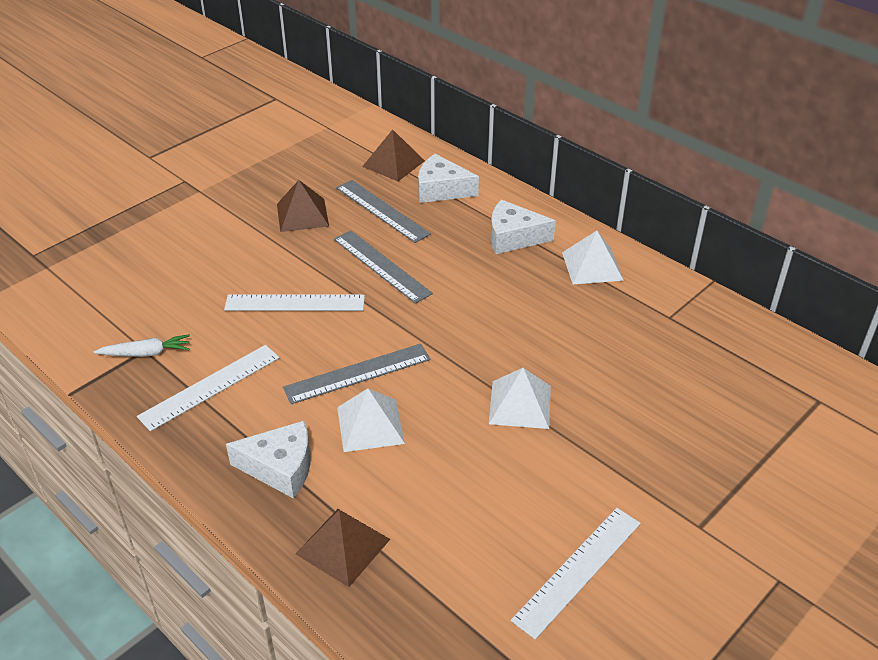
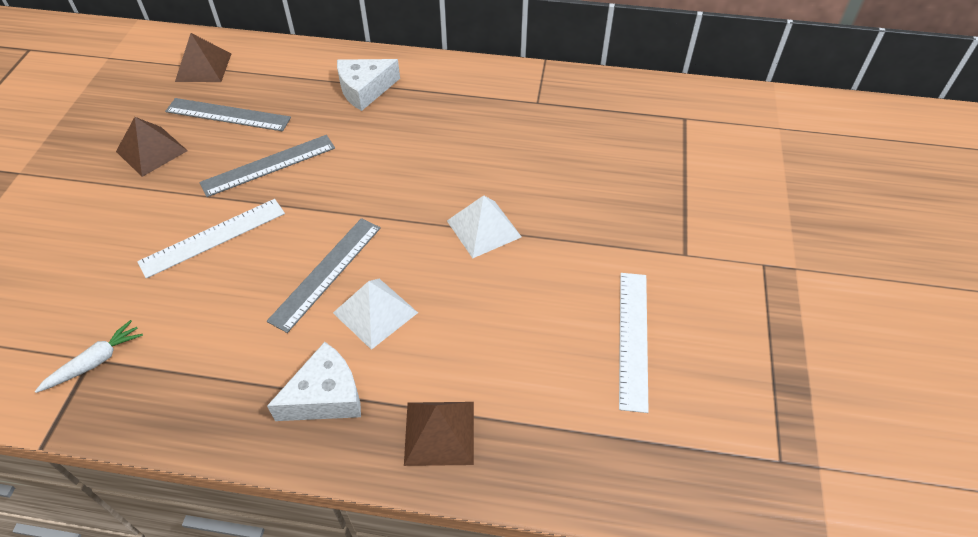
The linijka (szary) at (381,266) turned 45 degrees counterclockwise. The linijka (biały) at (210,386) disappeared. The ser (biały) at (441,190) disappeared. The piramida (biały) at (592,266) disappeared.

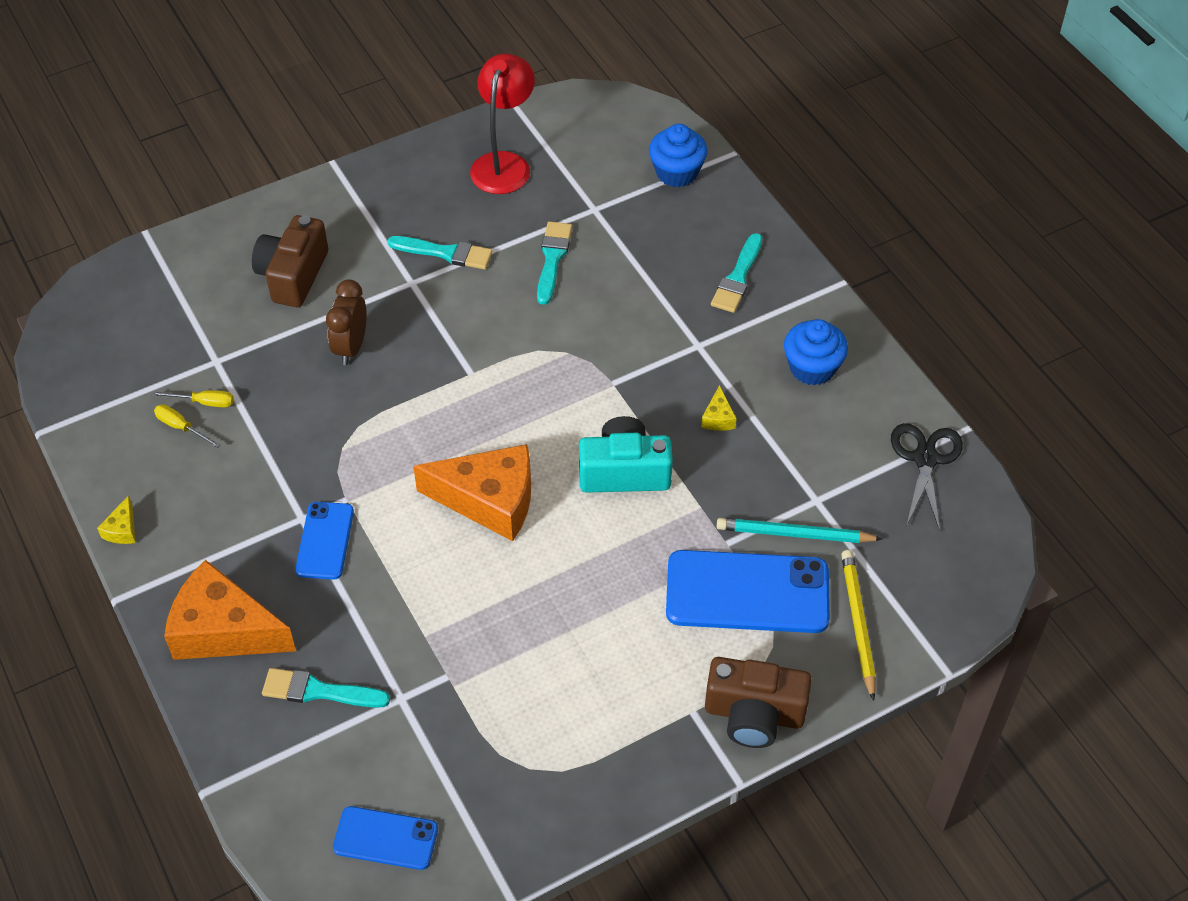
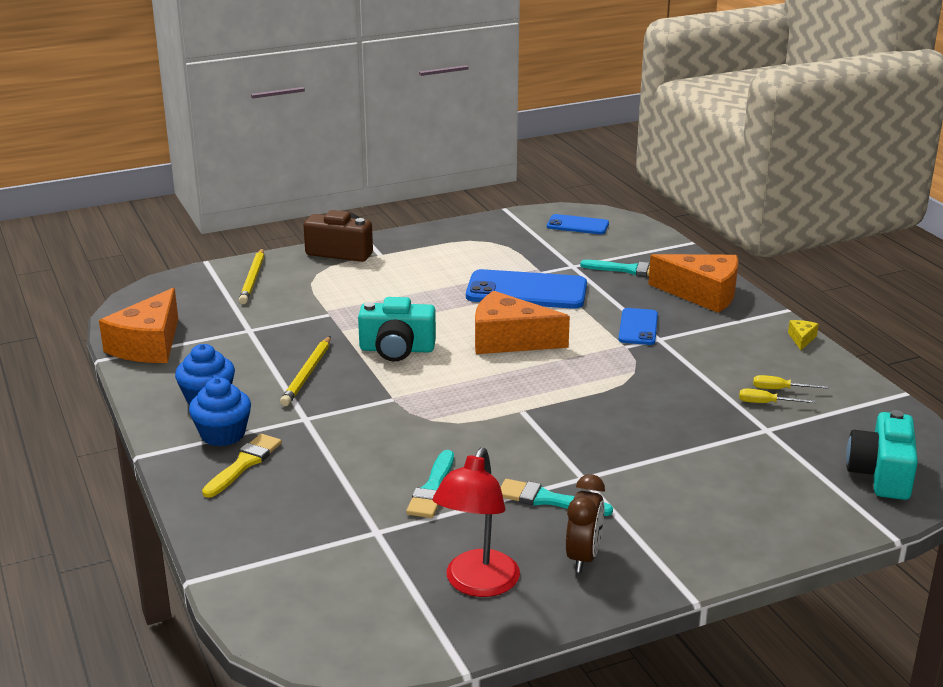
The nożyczki (czarny) at (925,459) was replaced by the ser (pomarańczowy) at (148,345). The muffinka (niebieski) moved from (677,172) to (223,434). The pędzel (turkusowy) at (737,278) became the pędzel (żółty) at (244,464). The ser (żółty) at (718,418) was replaced by the ołówek (żółty) at (307,374). The telefon (niebieski) moved from (747,592) to (526,291). The budzik (brązowy) moved from (351,347) to (583,557). The śrubokręt (żółty) at (181,427) turned 150 degrees clockwise. The aparat fotograficzny (turkusowy) at (881,474) appeared. The aparat fotograficzny (brązowy) at (293,275) disappeared. The ołówek (turkusowy) at (794,534) disappeared.

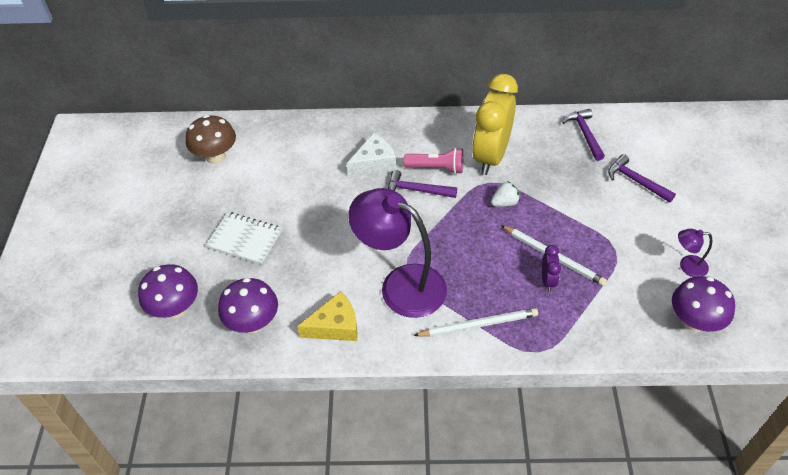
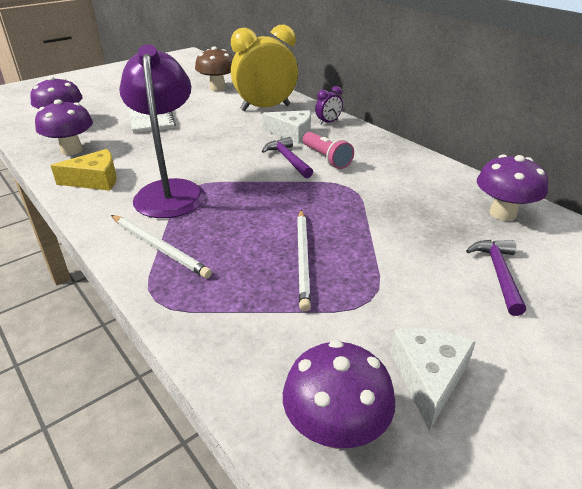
The ser (żółty) at (335,326) turned 45 degrees counterclockwise. The budzik (żółty) moved from (491,156) to (265,108). The budzik (fioletowy) moved from (548,280) to (328,122). The lampka (fioletowy) at (687,266) was replaced by the ser (biały) at (428,378). The młotek (fioletowy) at (584,134) was replaced by the grzyb (fioletowy) at (502,213). The truskawka (biały) at (504,203) disappeared.

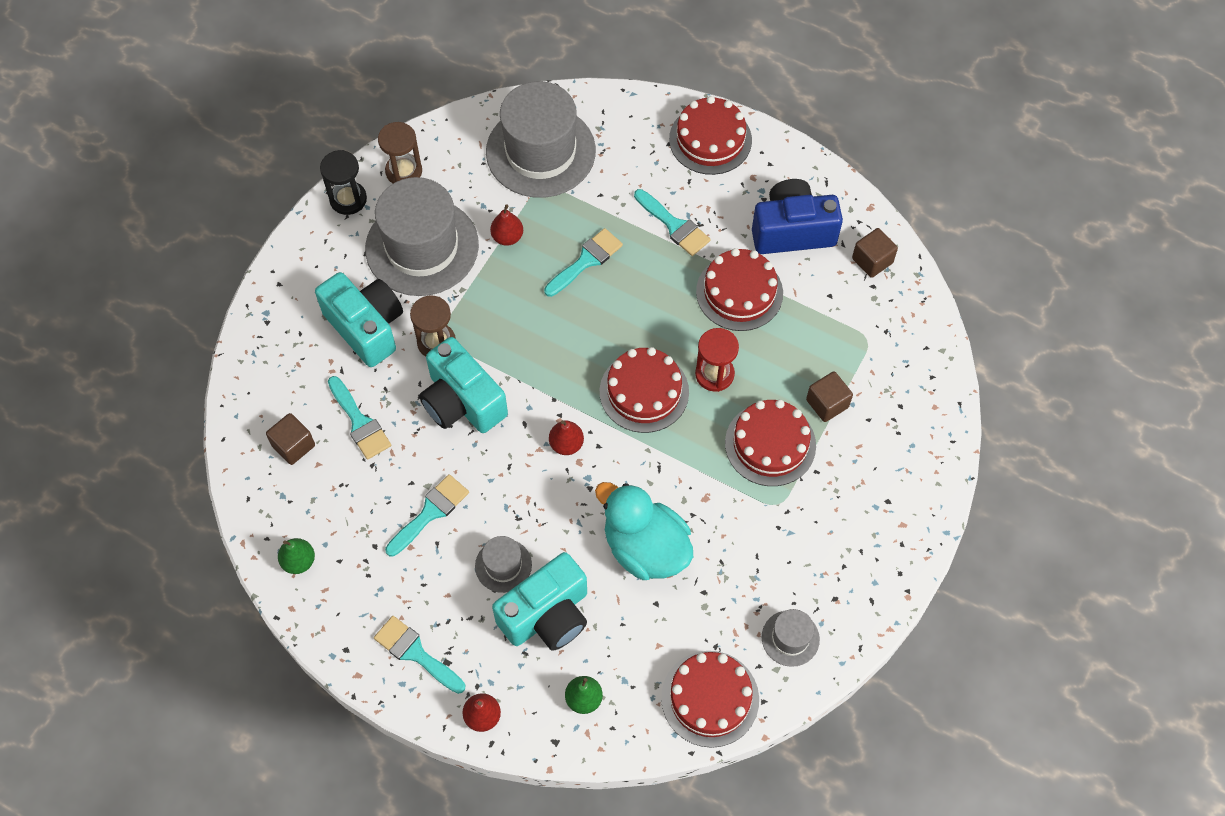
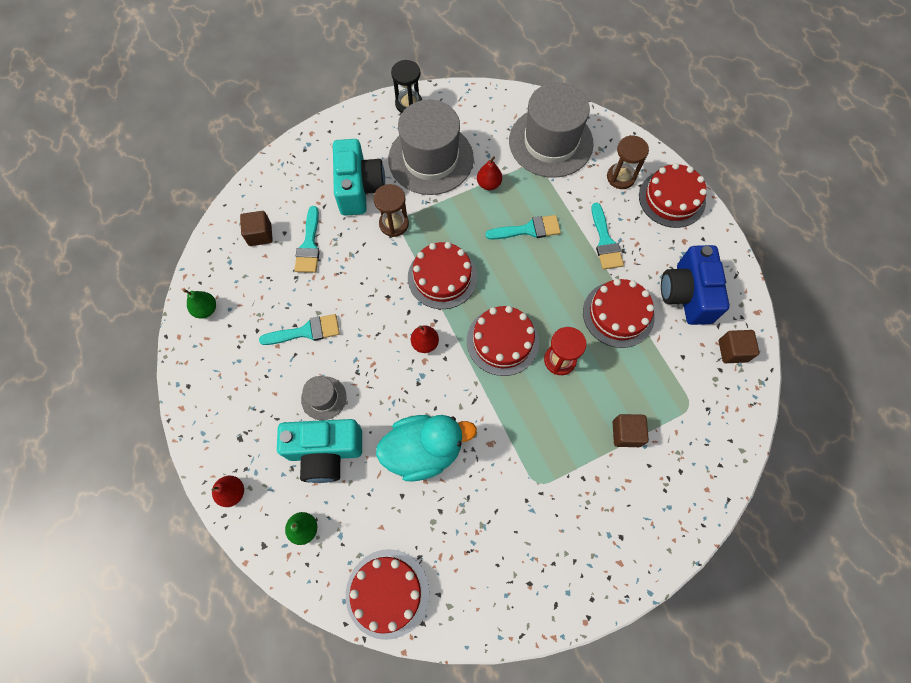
The kaczka (turkusowy) at (645,548) turned 90 degrees clockwise. The tort (czerwony) moved from (770,444) to (442,277). The klepsydra (brązowy) moved from (404,171) to (620,177). The aparat fotograficzny (niebieski) at (792,231) turned 120 degrees counterclockwise. The pędzel (turkusowy) at (415,653) disappeared. The aparat fotograficzny (turkusowy) at (462,402) disappeared. The kapelusz (szary) at (790,638) disappeared.

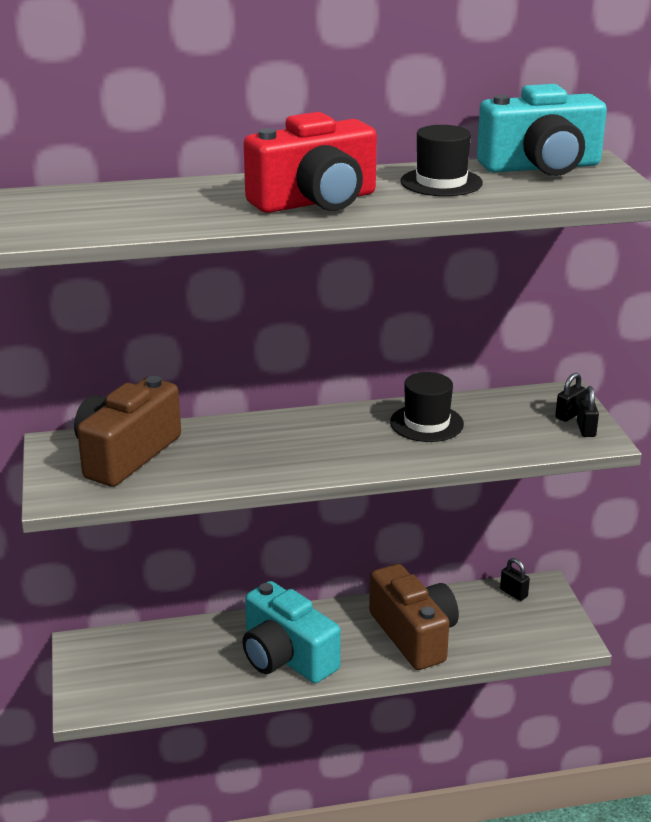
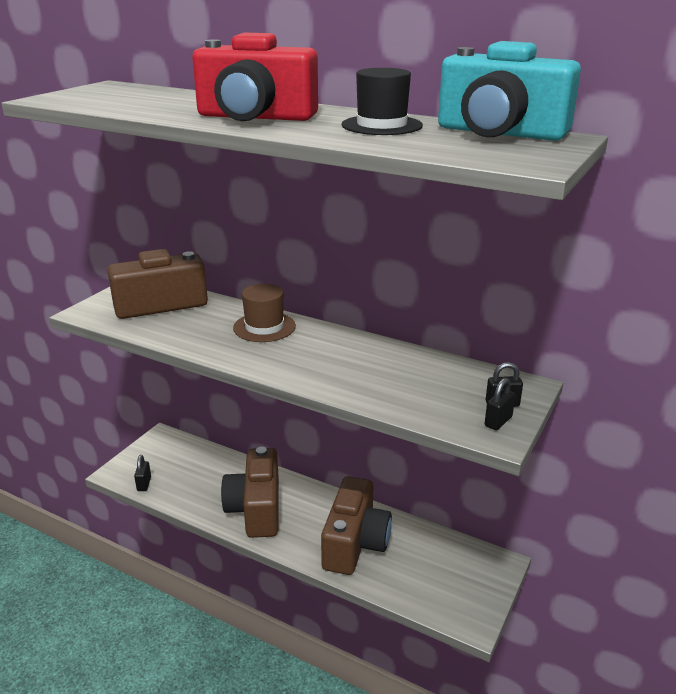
The kłódka (czarny) moved from (513,593) to (144,484). The aparat fotograficzny (turkusowy) at (286,657) became the aparat fotograficzny (brązowy) at (256,509). The kapelusz (brązowy) at (264,327) appeared. The kapelusz (czarny) at (426,423) disappeared.

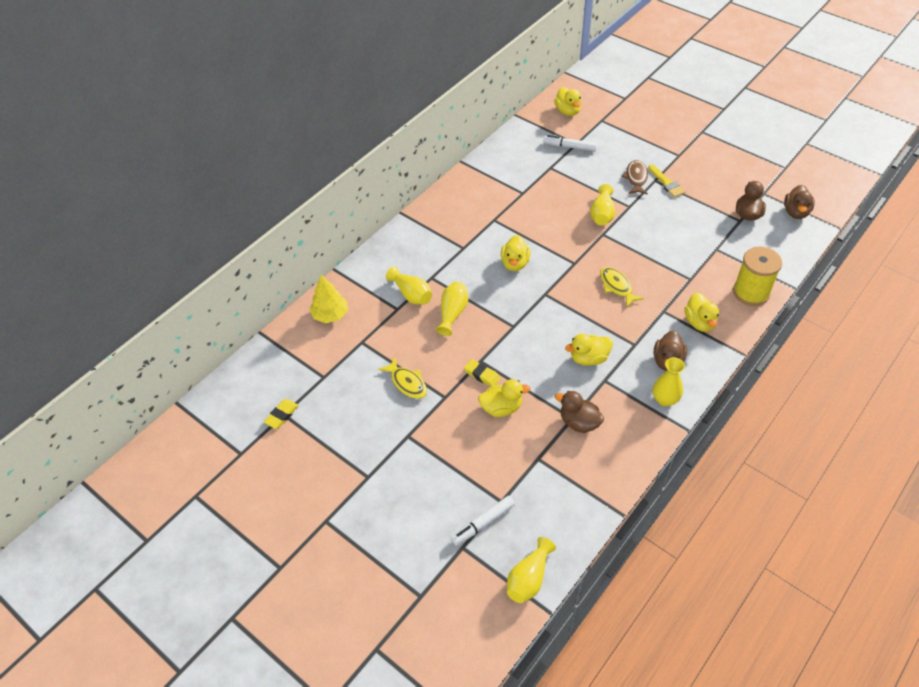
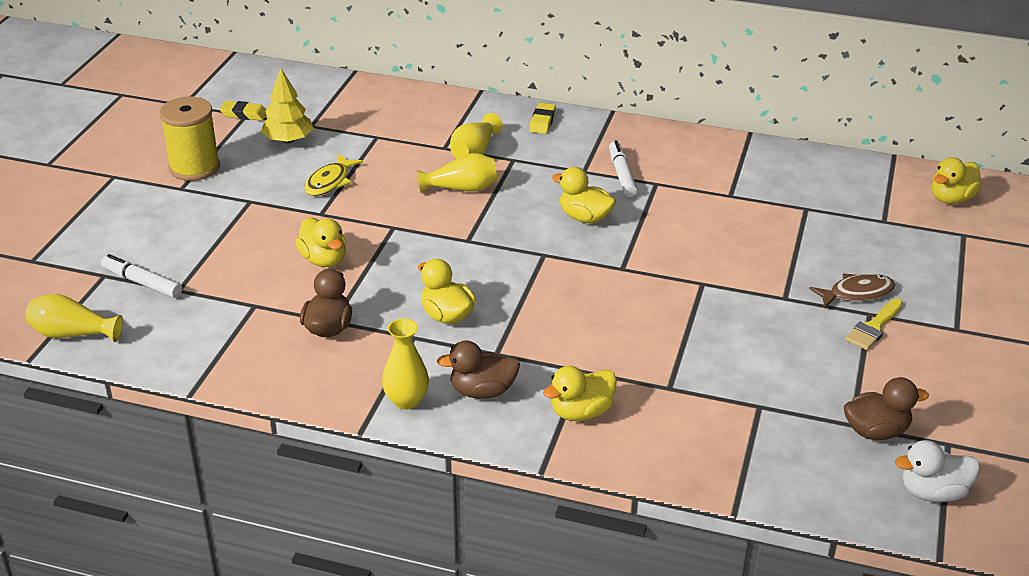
The szpulka (żółty) moved from (751,292) to (194,167). The drzewko (żółty) moved from (330,315) to (288,140). The gumka do mazania (żółty) moved from (482,375) to (542,122). The kaczka (żółty) at (515,263) turned 45 degrees clockwise. The flamaster (biały) moved from (570,147) to (622,174). The kaczka (brązowy) at (796,212) became the kaczka (biały) at (933,492). The wazon (żółty) at (602,214) disappeared. The ryba (żółty) at (617,287) disappeared.

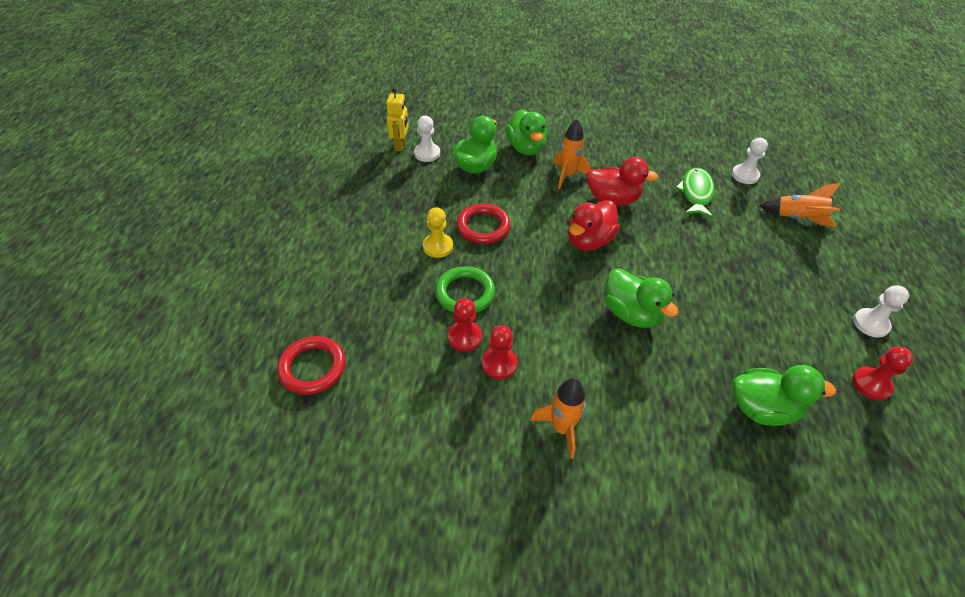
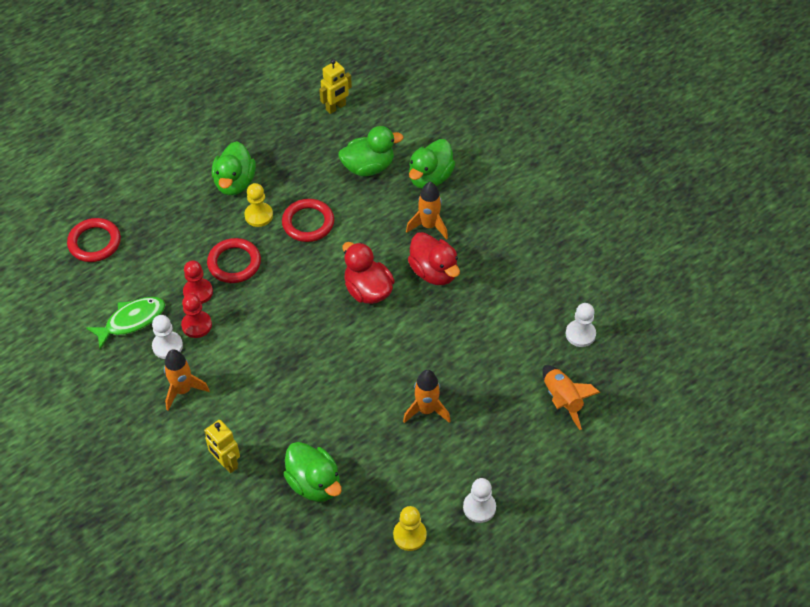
The ryba (zielony) moved from (696,193) to (132,321). The pionek (biały) moved from (427,153) to (167,346). The robot (żółty) at (226,463) appeared. The pierścień (zielony) at (465,293) became the pierścień (czerwony) at (234,263). The kaczka (zielony) moved from (631,313) to (235,183). The kaczka (czerwony) at (589,241) turned 60 degrees clockwise. The pionek (czerwony) at (871,384) became the pionek (żółty) at (409,535). The rakieta (pomarańczowy) at (426,410) appeared.

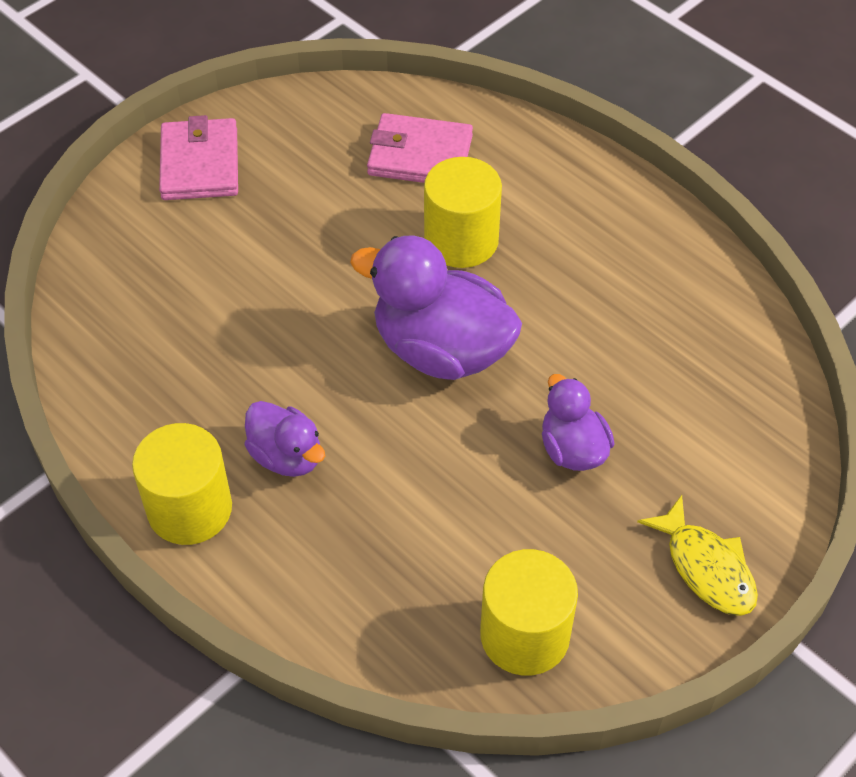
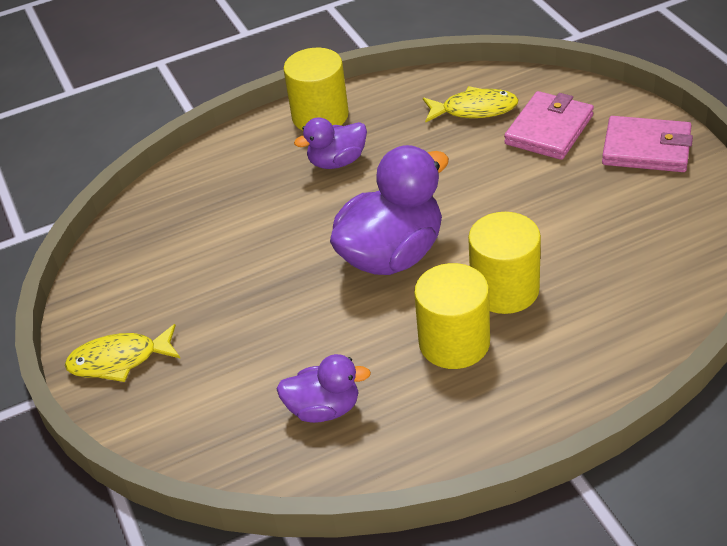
The kaczka (fioletowy) moved from (572,449) to (324,409). The walec (żółty) moved from (524,635) to (454,342). The ryba (żółty) at (474,109) appeared. The portfel (różowy) moved from (420,155) to (549,130).

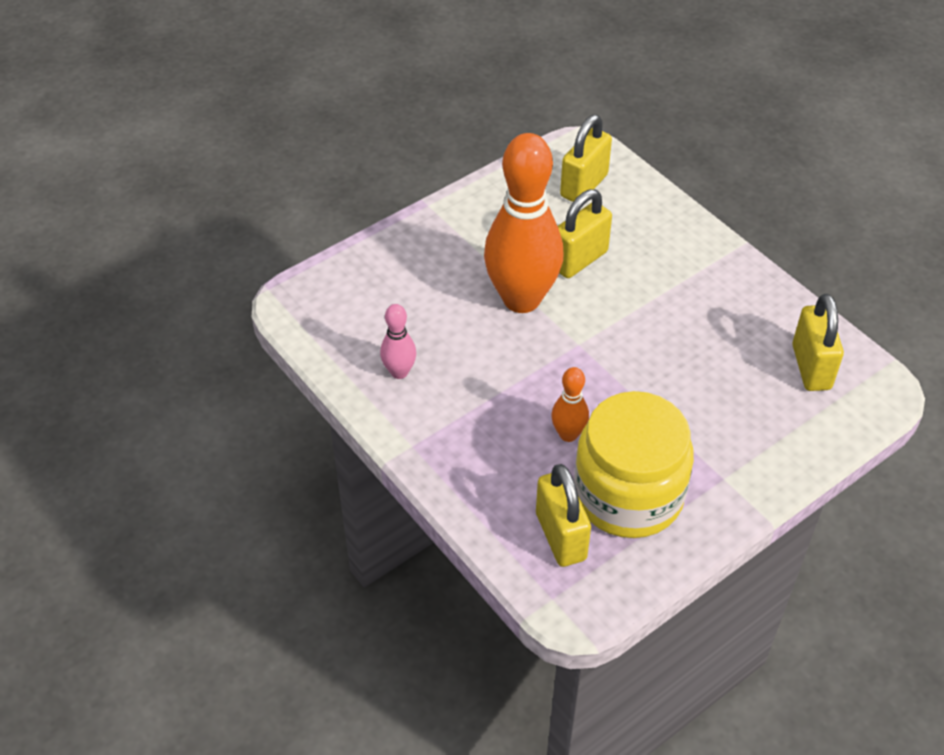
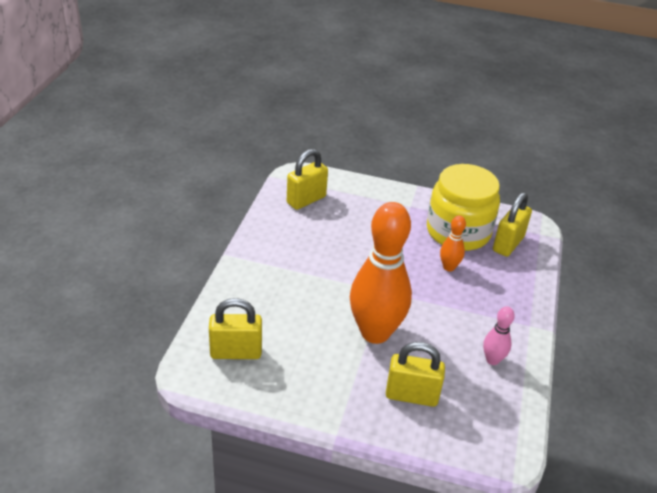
The kłódka (żółty) moved from (579,260) to (411,395).

